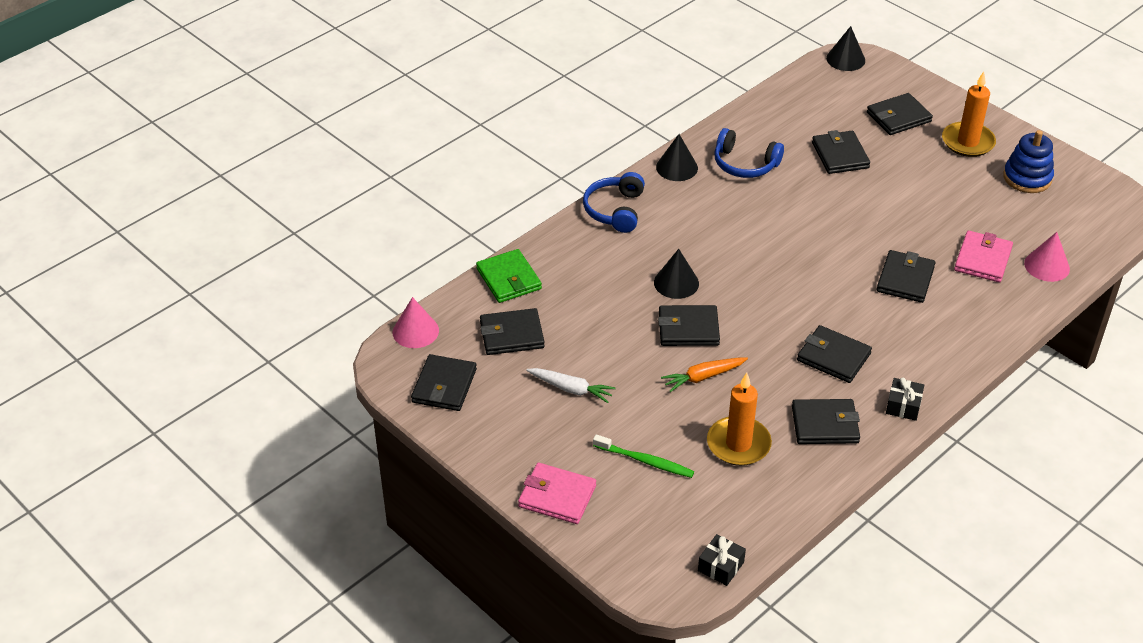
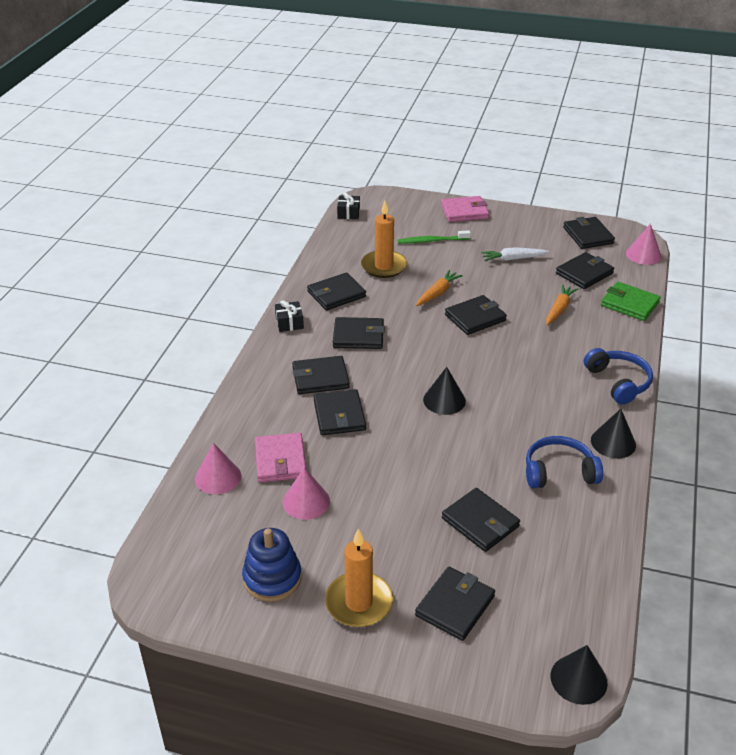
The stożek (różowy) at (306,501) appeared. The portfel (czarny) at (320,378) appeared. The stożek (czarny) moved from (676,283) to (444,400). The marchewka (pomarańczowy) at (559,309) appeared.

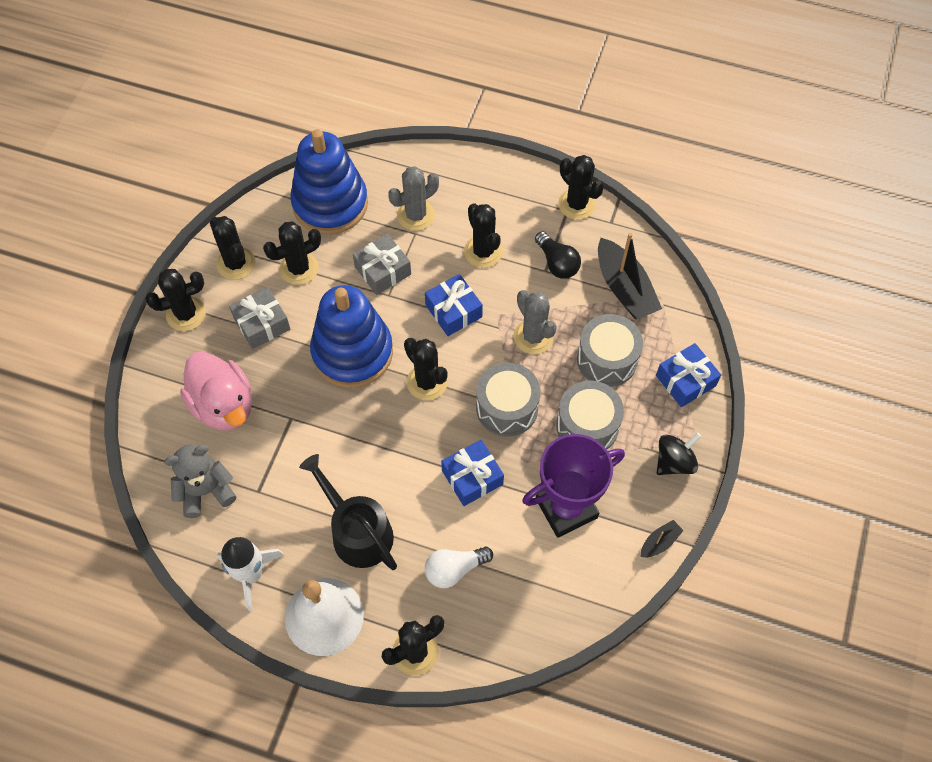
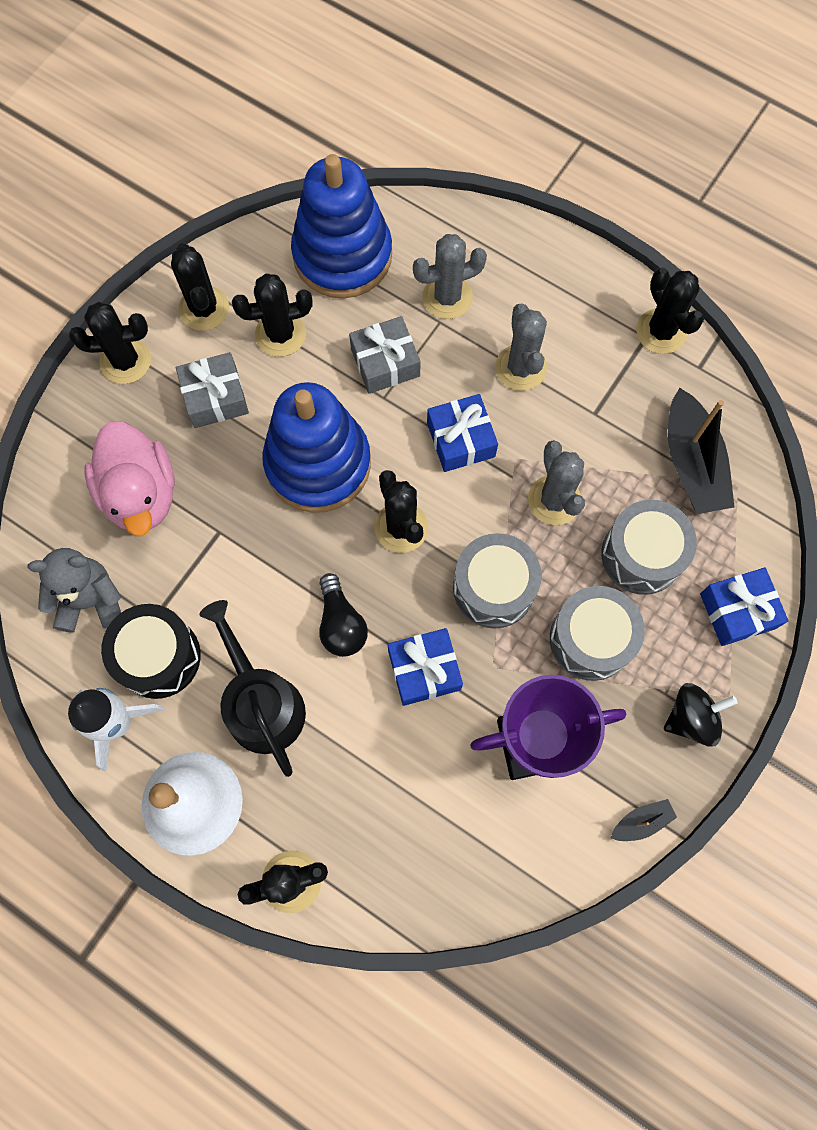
The bęben (czarny) at (158,657) appeared. The żarówka (czarny) moved from (557,263) to (341,623). The kaktus (czarny) at (483,252) became the kaktus (szary) at (520,368). The żarówka (biały) at (454,569) disappeared.

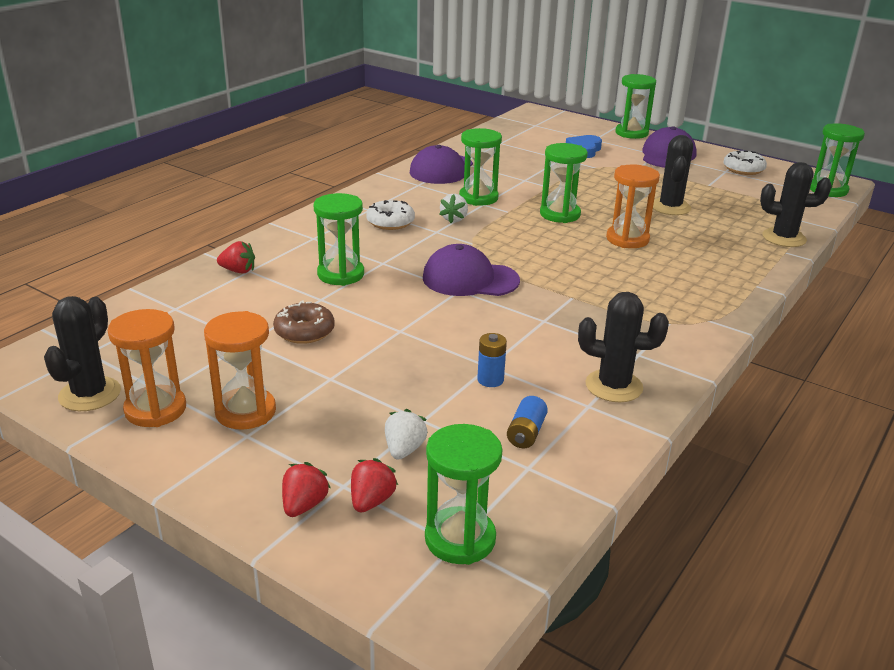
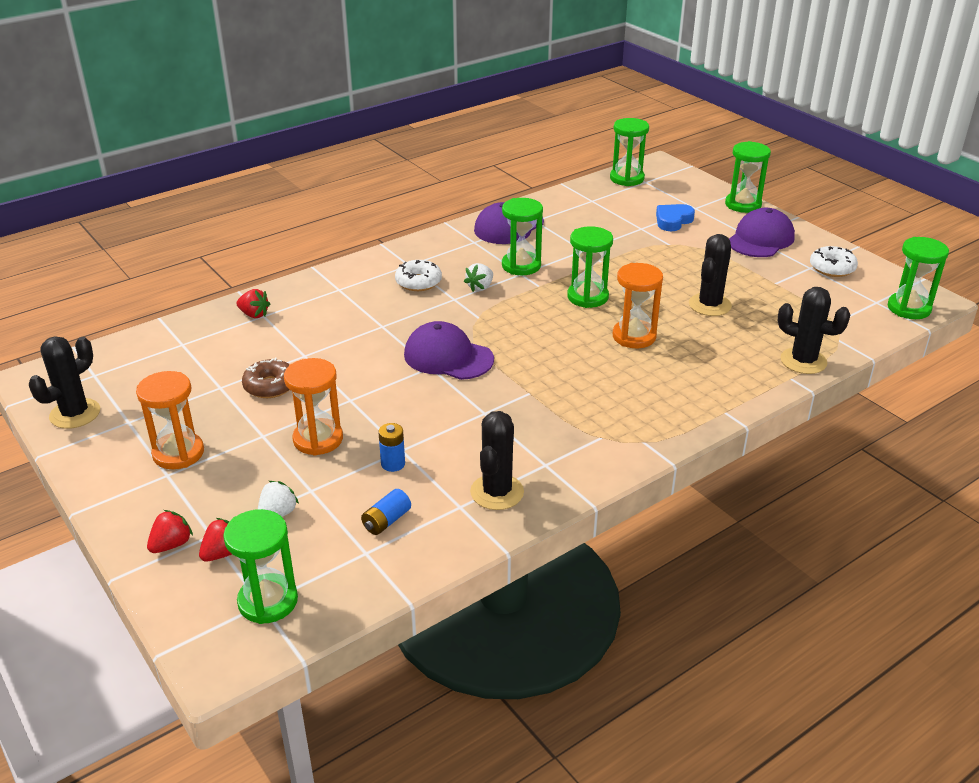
The klepsydra (pomarańczowy) moved from (155,409) to (318,439). The kaktus (czarny) at (614,386) turned 75 degrees clockwise. The klepsydra (zielony) moved from (340,274) to (627,178).

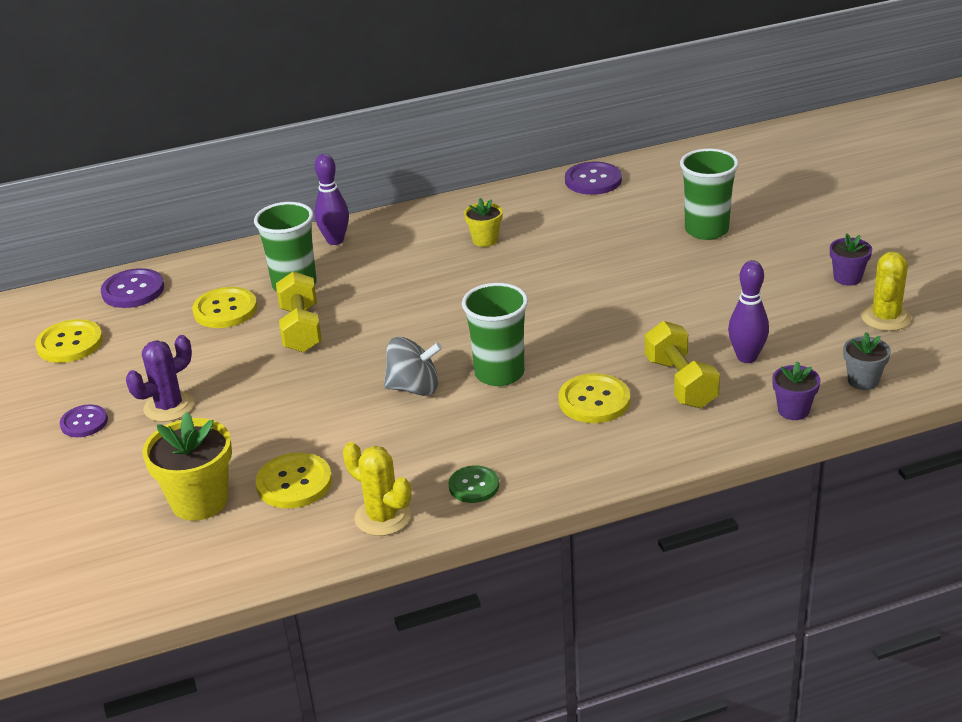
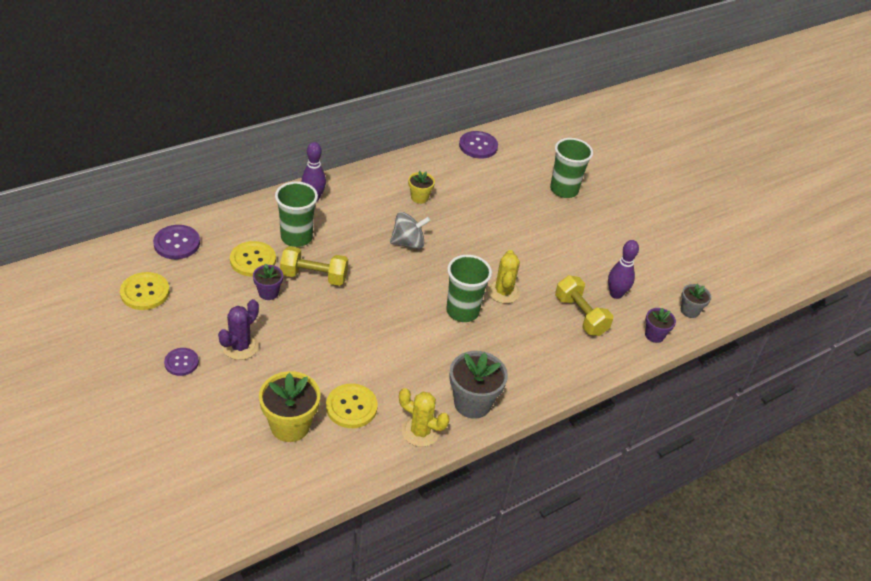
The doniczka (fioletowy) moved from (847,278) to (268,293). The hantel (żółty) at (301,329) turned 60 degrees counterclockwise. The bączek (szary) moved from (414,388) to (408,243). The guzik (zielony) at (474,486) was replaced by the doniczka (szary) at (472,403). The kaktus (żółty) moved from (885,317) to (503,292). The guzik (żółty) at (594,401) disappeared.

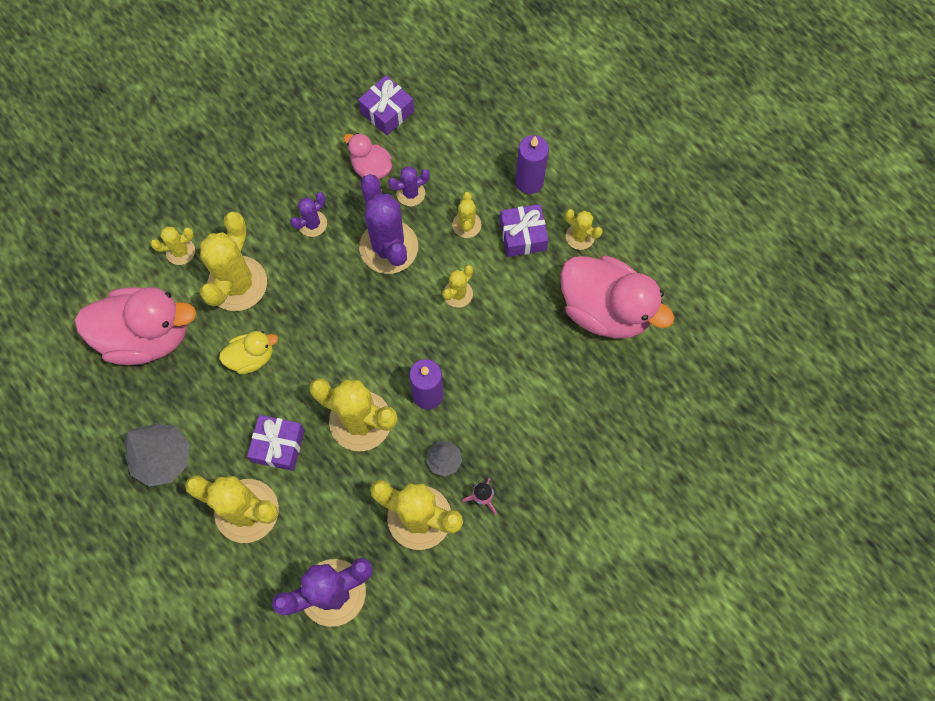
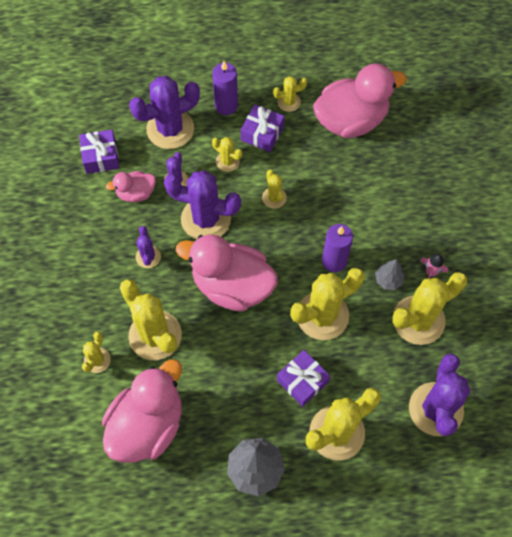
The kaktus (fioletowy) at (170,129) appeared. The kaczka (różowy) at (232,285) appeared. The kaczka (żółty) at (251,357) disappeared.

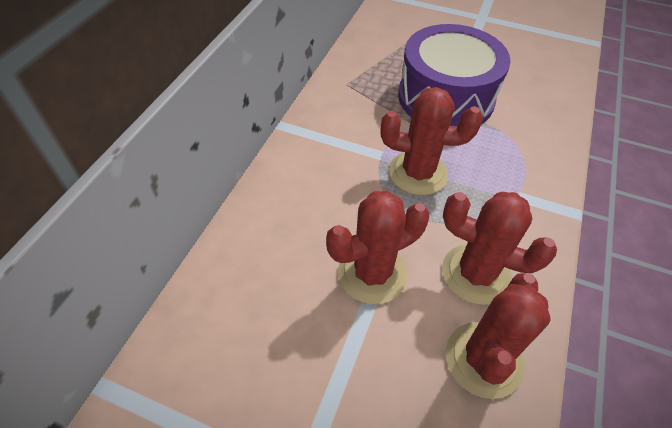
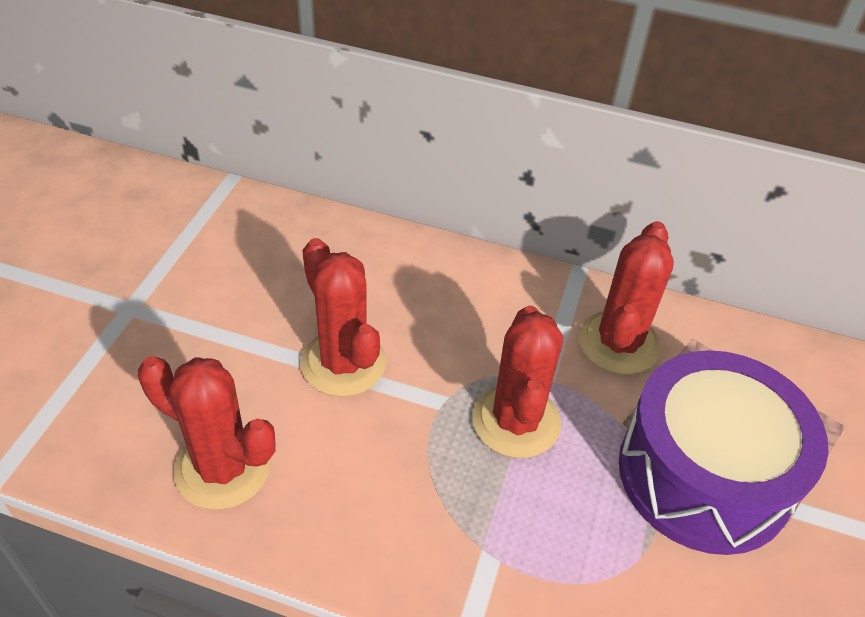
The kaktus (czerwony) moved from (476,274) to (618,343).

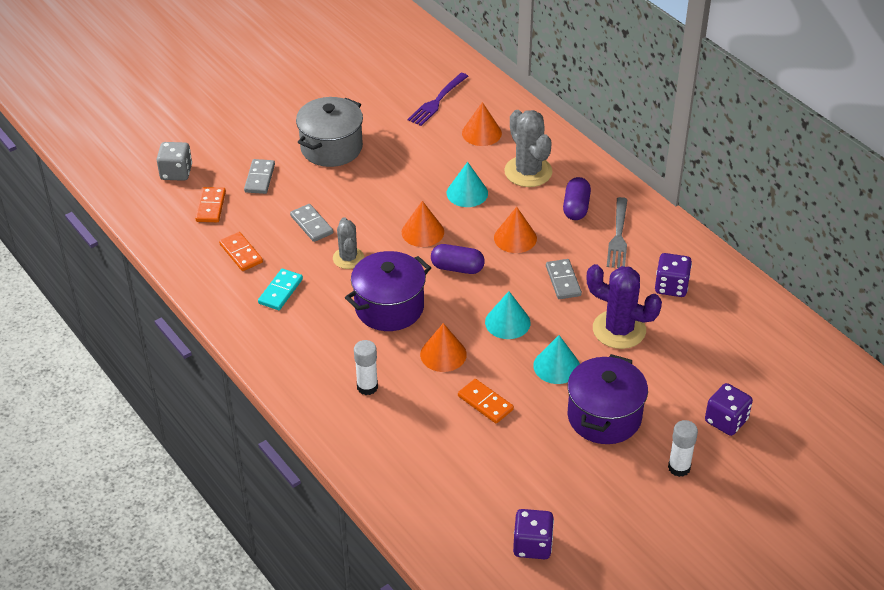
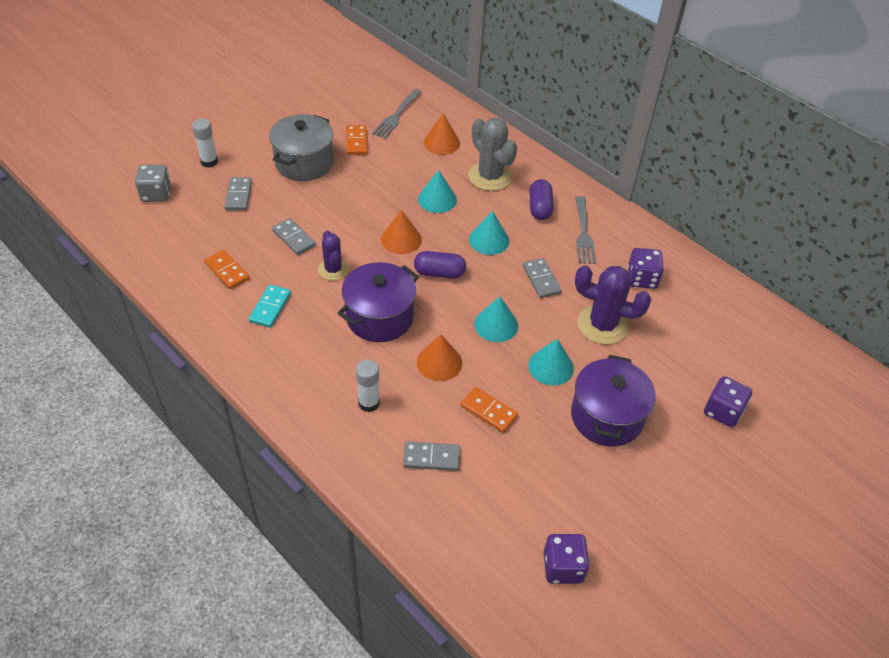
The klej w sztyfcie (biały) moved from (679,468) to (209,162). The kaktus (szary) at (348,258) became the kaktus (fioletowy) at (333,269). The kostka domina (pomarańczowy) moved from (210,206) to (356,141). The widelec (fioletowy) at (437,101) became the widelec (szary) at (396,115). The kostka domina (szary) at (431,458) appeared. The stożek (pomarańczowy) at (515,238) became the stożek (turkusowy) at (489,240).

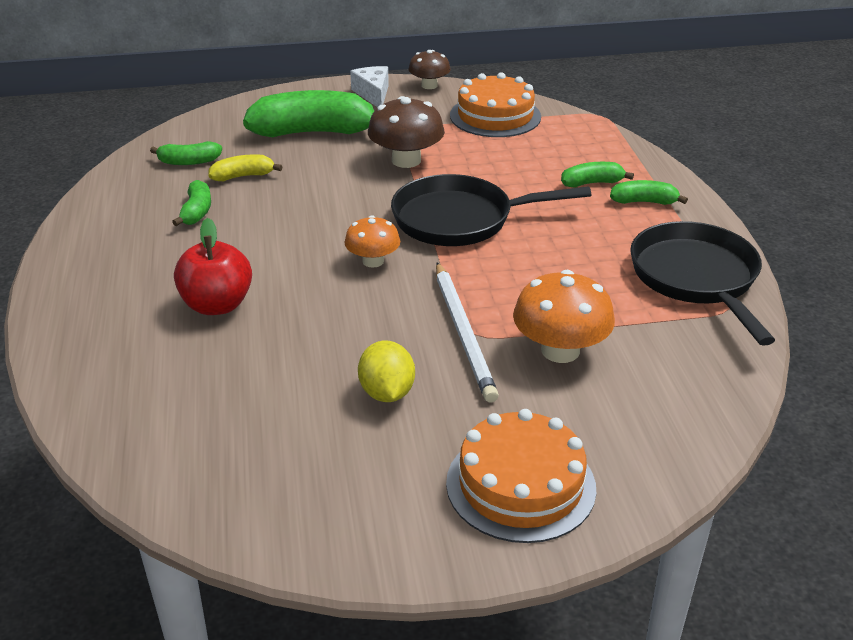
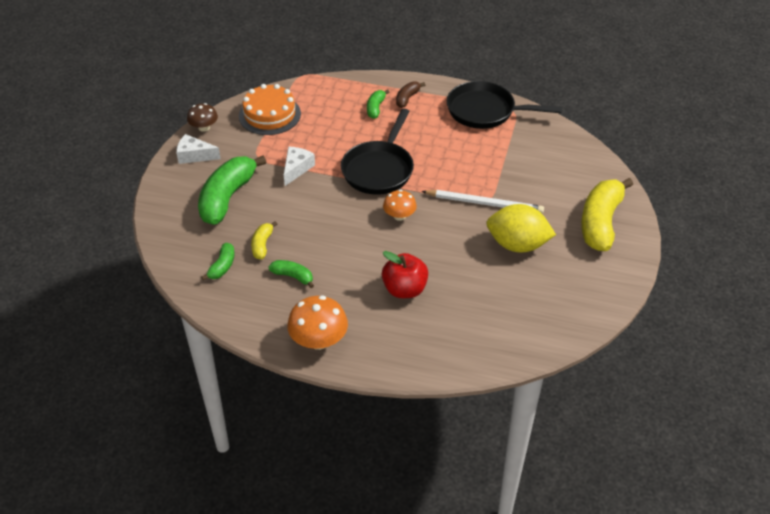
The grzyb (brązowy) at (406,160) was replaced by the ser (biały) at (296,169). The grzyb (pomarańczowy) moved from (560,350) to (318,340). The banan (zielony) at (644,202) became the banan (brązowy) at (407,98). The cytryna (żółty) at (387,393) changed to 1.60 times the size. The tort (pomarańczowy) at (521,485) was replaced by the banan (żółty) at (600,222).

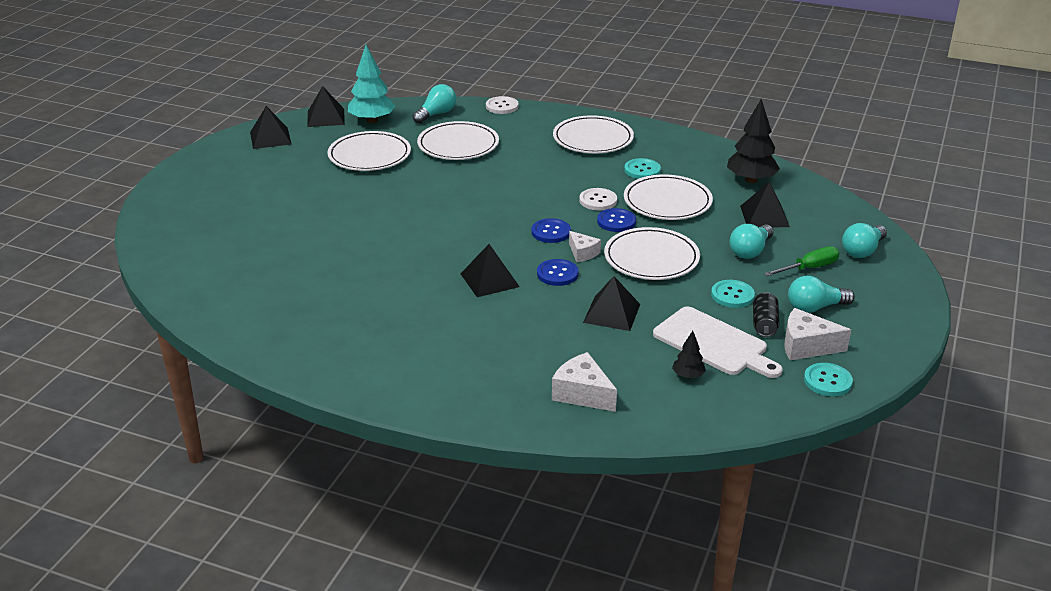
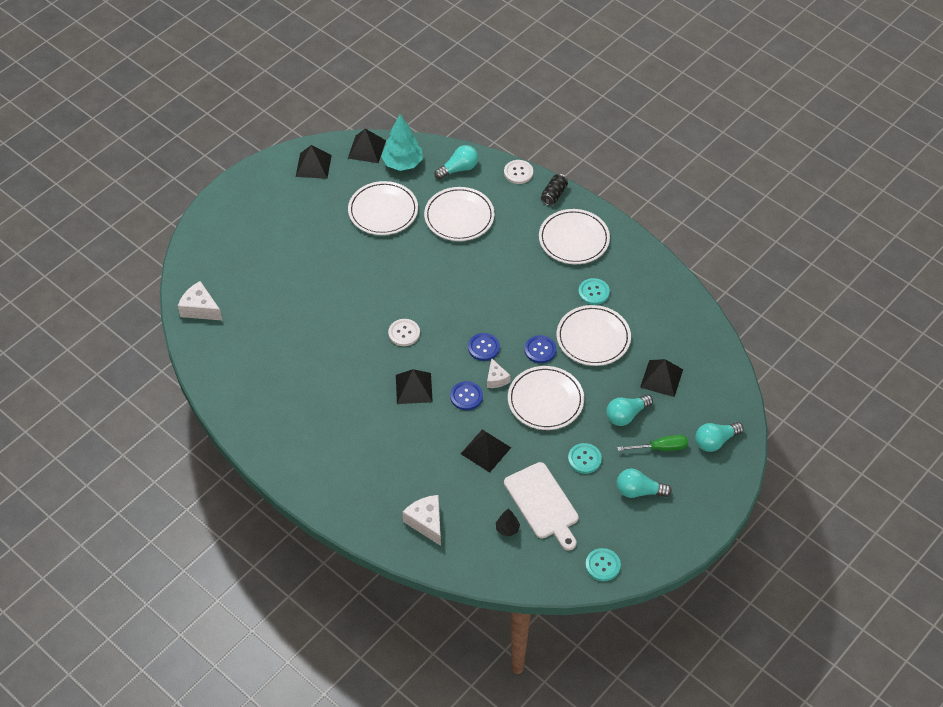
The ser (biały) moved from (806,346) to (200,309). The guzik (biały) moved from (598,200) to (404,333). The puszka (czarny) moved from (764,324) to (554,195). The drzewko (czarny) at (751,180) disappeared.

